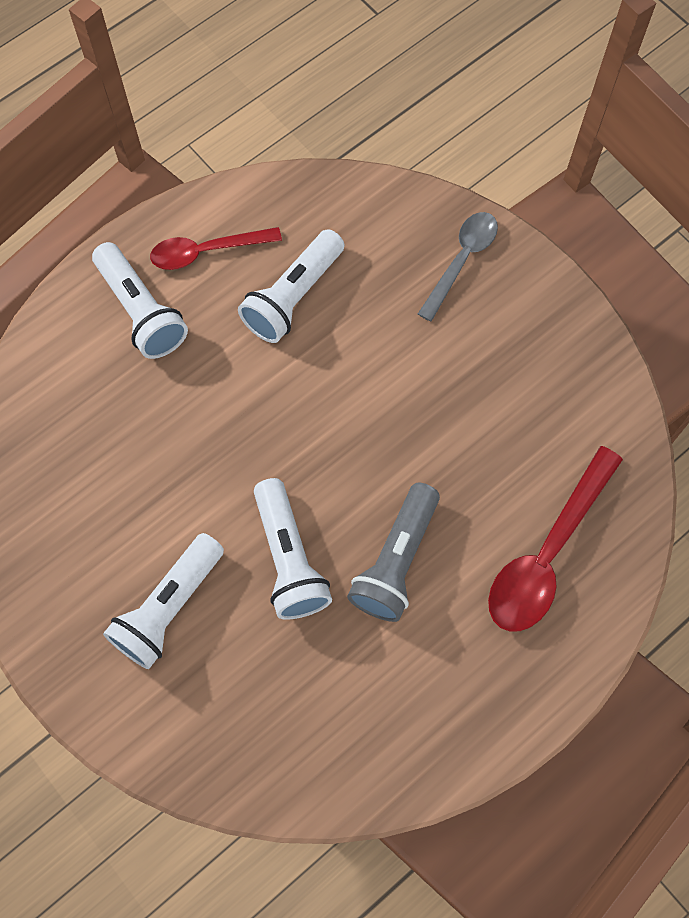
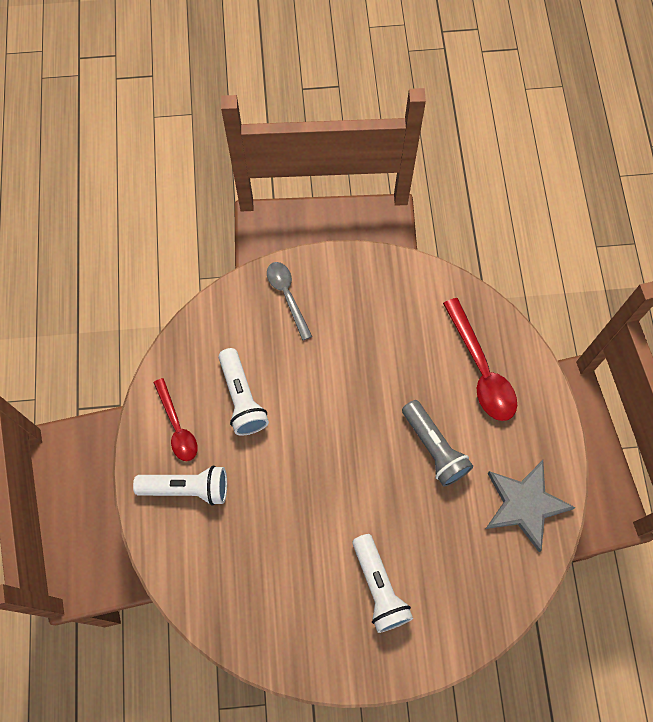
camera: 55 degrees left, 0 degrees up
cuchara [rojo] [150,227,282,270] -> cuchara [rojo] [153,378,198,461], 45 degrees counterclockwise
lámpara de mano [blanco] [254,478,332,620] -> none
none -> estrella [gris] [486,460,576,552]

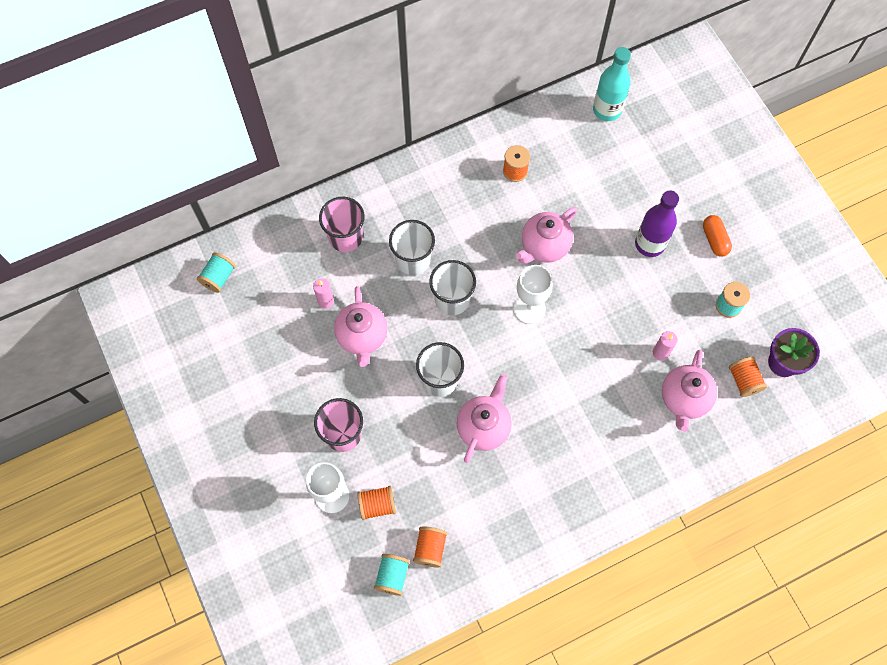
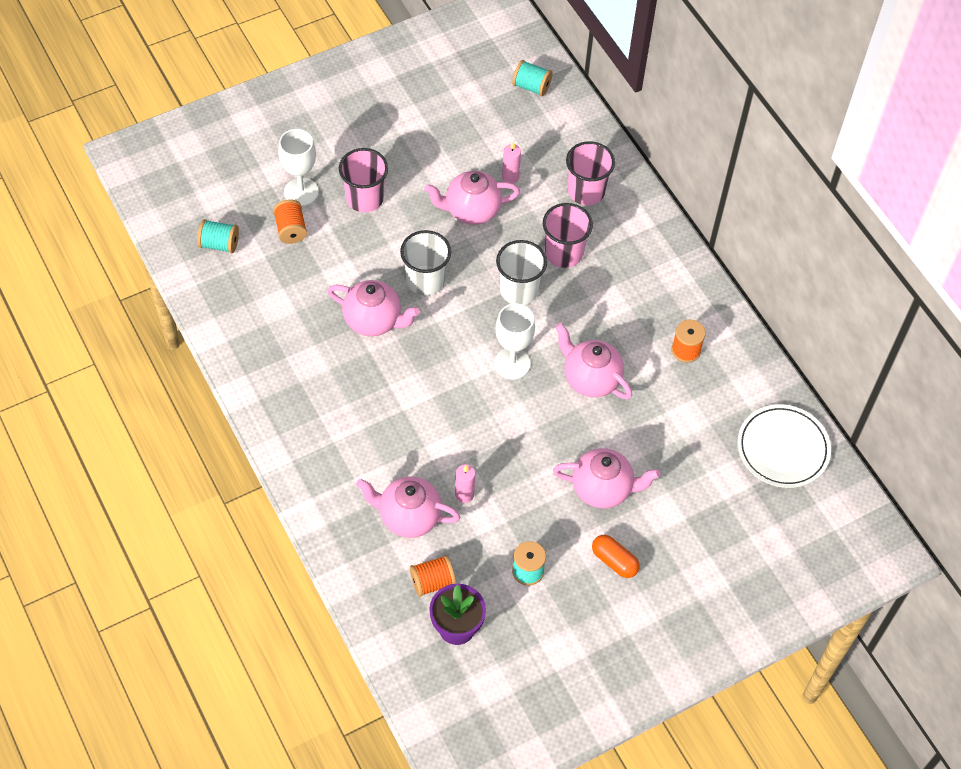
camera: 85 degrees right, 10 degrees down
vaso [blanco] [389,220,435,275] -> vaso [rosa] [543,203,593,268]
carrete [naranja] [413,526,447,568] -> none
botella [turquesa] [593,47,631,121] -> plato [blanco] [737,404,831,488]
botella [morado] [635,190,679,257] -> tetera [rosa] [553,448,661,509]
cápsula [naranja] [703,215,732,257] -> cápsula [naranja] [592,535,640,578], 60 degrees clockwise

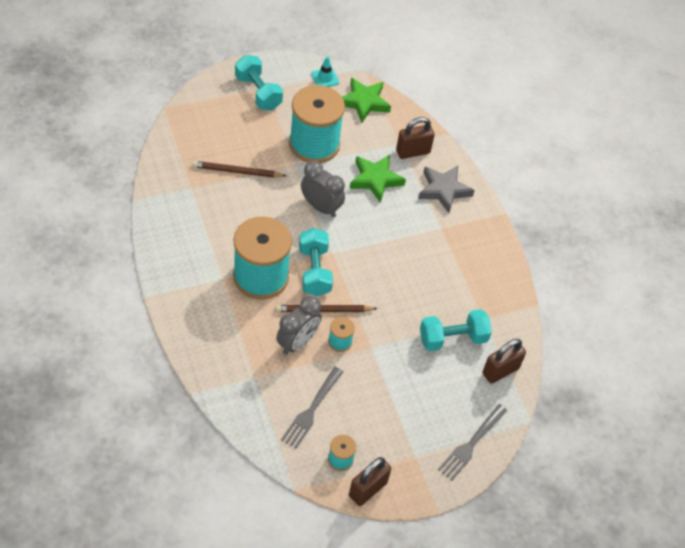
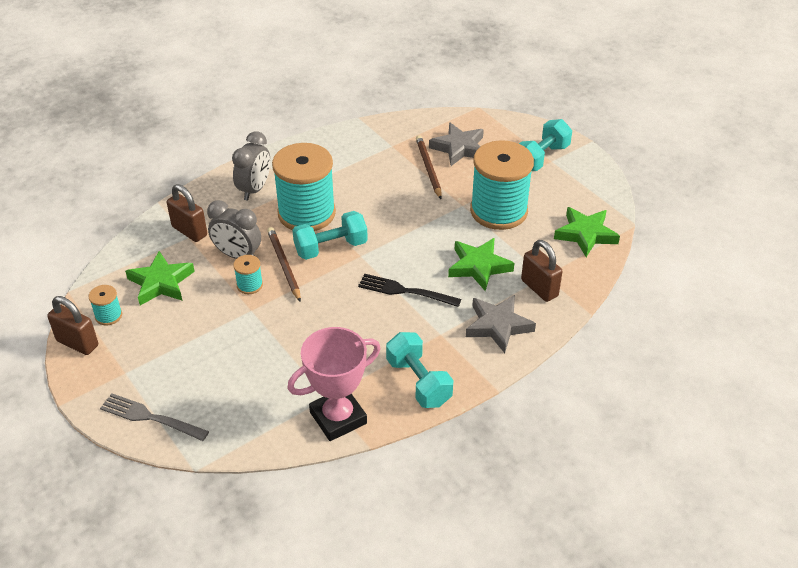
camera: 80 degrees right, 10 degrees down
tenedor [gris] [281,367,343,449] -> estrella [verde] [125,251,195,305]
despertador [gris] [301,161,345,217] -> despertador [gris] [232,131,270,200], moved
cono de tráfico [turquesa] [311,56,339,87] -> none
mancuerna [turquesa] [420,309,492,351] -> mancuerna [turquesa] [386,332,453,408], moved
candado [marrón] [482,339,526,384] -> candado [marrón] [167,184,207,242], moved
none -> trofeo [rosa] [287,327,381,441]
none -> tenedor [negro] [358,274,461,307]
none -> estrella [gris] [429,123,484,166]

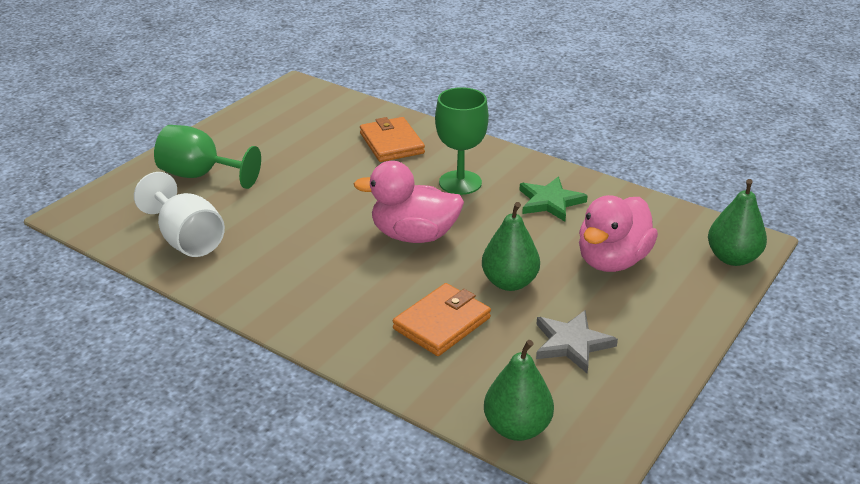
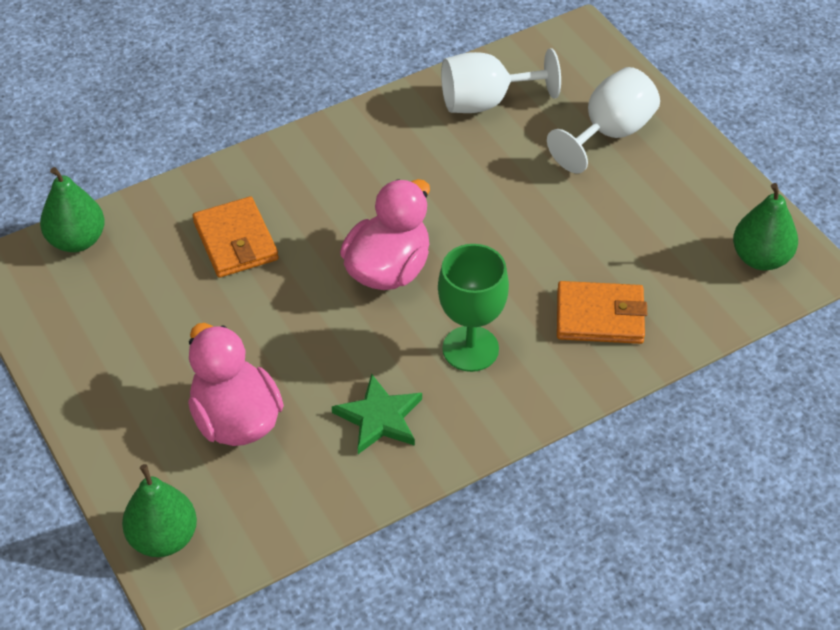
camera: 115 degrees right, 15 degrees up
copa [verde] [154,125,261,189] -> copa [blanco] [547,67,660,174]
pera [verde] [482,202,540,291] -> pera [verde] [733,183,798,271], moved
estrella [gris] [536,310,618,373] -> none

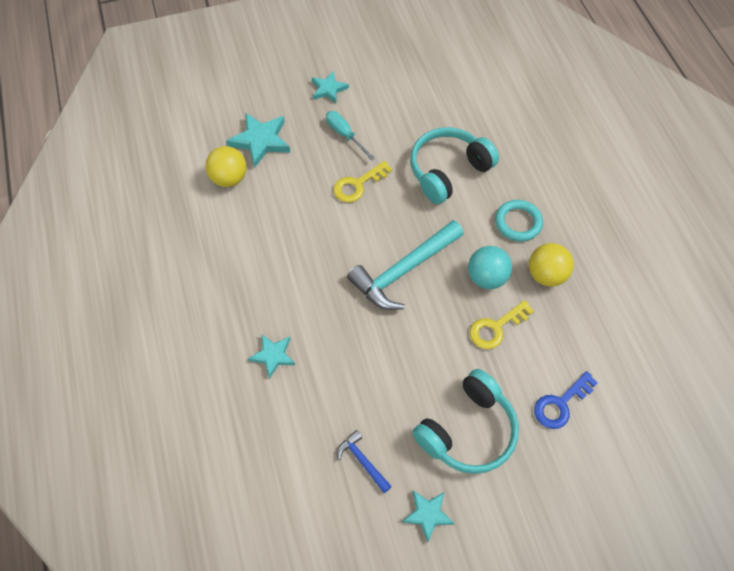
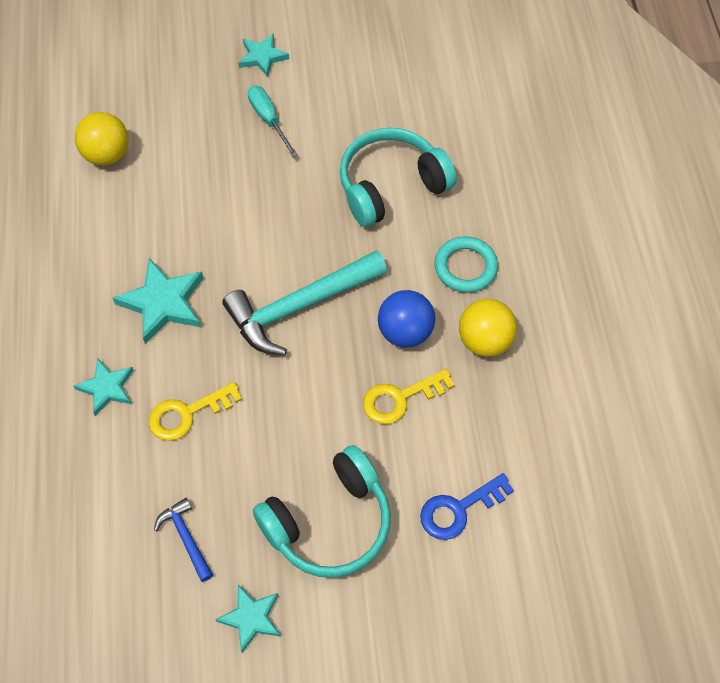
camera: 10 degrees right, 0 degrees up
estrella [turquesa] [226,113,290,168] -> estrella [turquesa] [113,258,203,344], moved
llave [amarillo] [333,161,392,202] -> llave [amarillo] [148,382,242,441], moved
pelota [turquesa] [468,246,512,289] -> pelota [azul] [378,290,435,347]

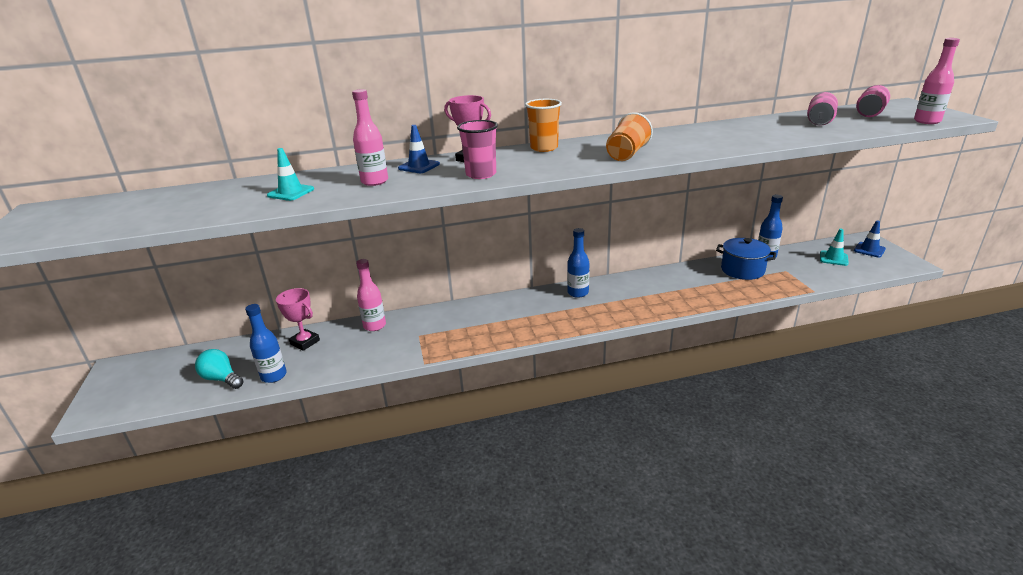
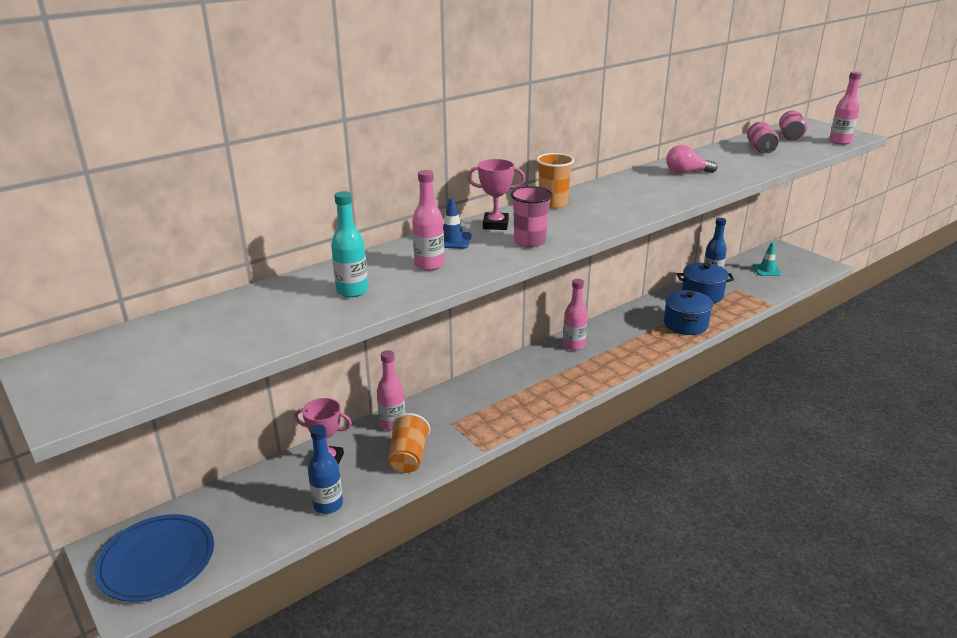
camera: 25 degrees left, 0 degrees up
bombilla [turquesa] [195,349,243,389] -> none
cono de tráfico [turquesa] [267,148,314,201] -> botella [turquesa] [331,191,368,298]
botella [azul] [567,228,590,298] -> botella [rosa] [563,279,588,350]
vaso [naranja] [606,112,653,161] -> vaso [naranja] [388,413,430,473], moved
cono de tráfico [azul] [854,220,886,257] -> none
none -> plato [azul] [94,514,214,602]
none -> olla [azul] [664,290,713,335]
none -> bombilla [rosa] [666,145,717,174]

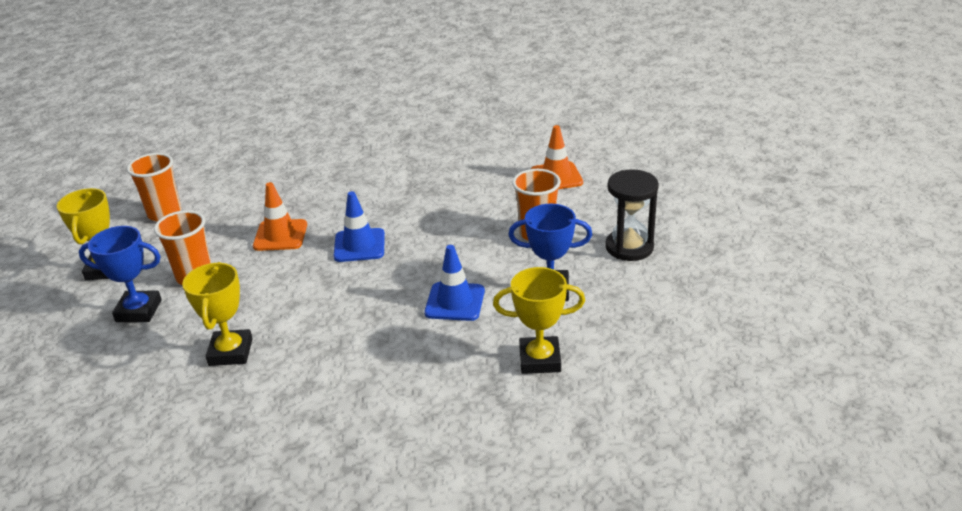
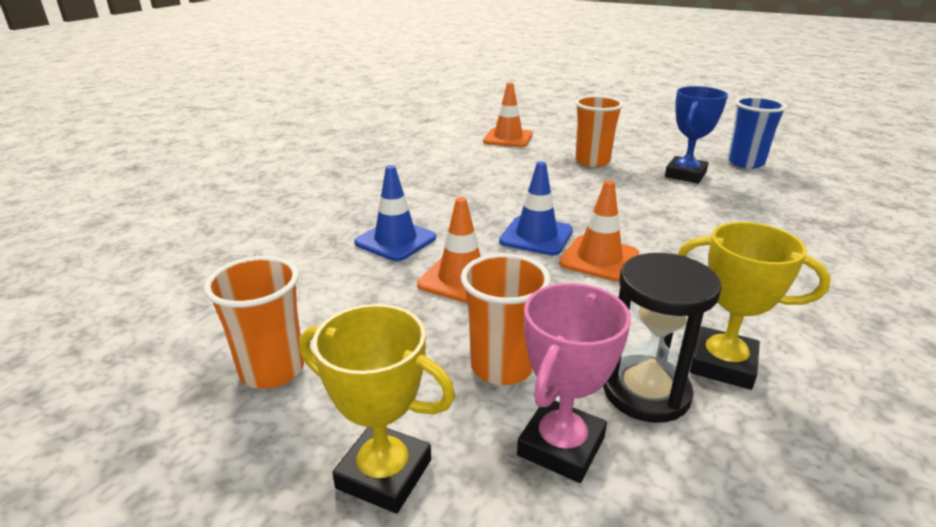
camera: 65 degrees left, 5 degrees down
trofeo [azul] [79,226,162,322] -> trofeo [rosa] [517,283,631,483]
cono de tráfico [azul] [424,245,485,321] -> cono de tráfico [azul] [354,165,436,261], moved
trofeo [amarillo] [493,267,585,374] -> none
reloj de arena [negro] [605,169,659,261] -> reloj de arena [negro] [603,253,722,423], moved
none -> cono de tráfico [naranja] [559,180,639,282]
none -> vaso [azul] [728,96,787,169]

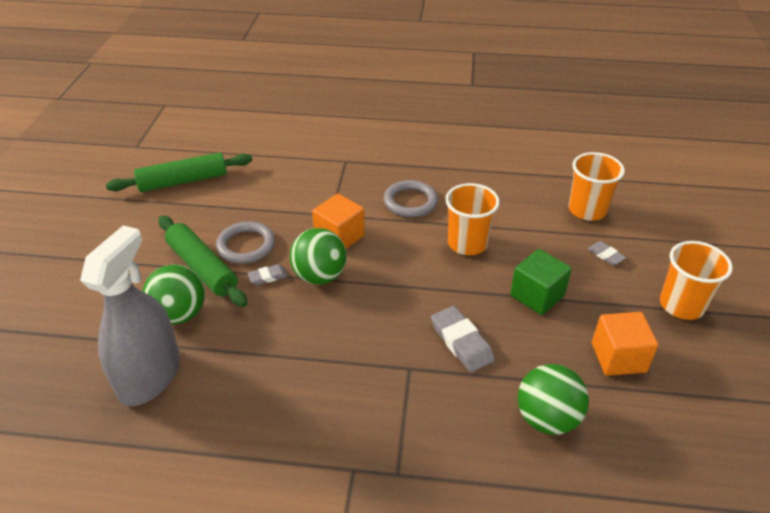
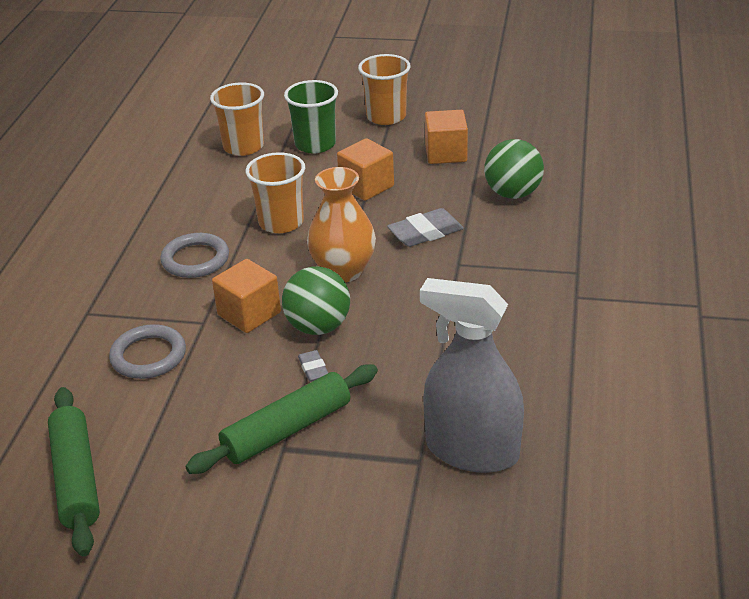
camera: 85 degrees left, 5 degrees down
pelota [verde] [142,265,205,325] -> none
anillo [gris] [216,221,275,264] -> anillo [gris] [109,324,186,379], moved
cubo [verde] [510,249,572,315] -> cubo [naranja] [337,138,394,201]
goma de borrar [gris] [588,241,626,265] -> vaso [verde] [284,80,338,153]
none -> florero [naranja] [307,167,376,282]

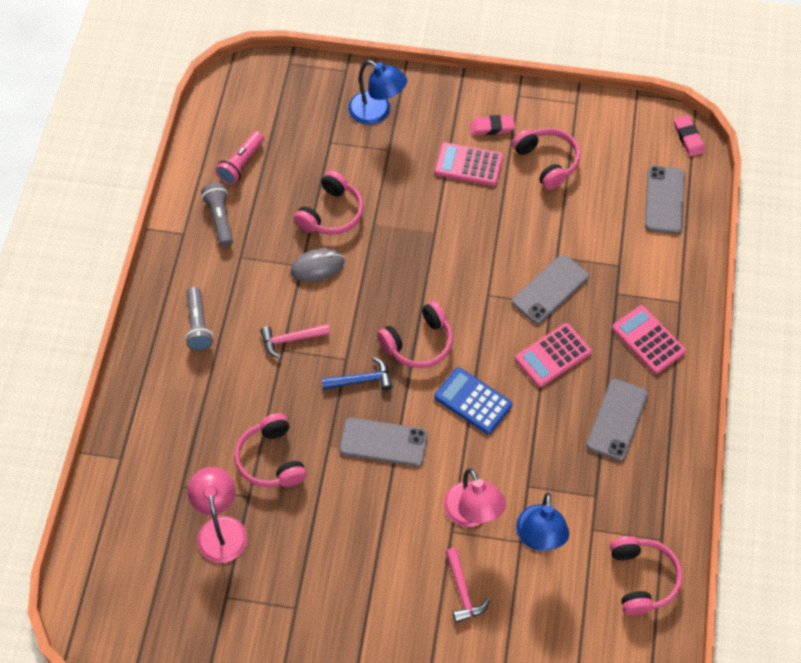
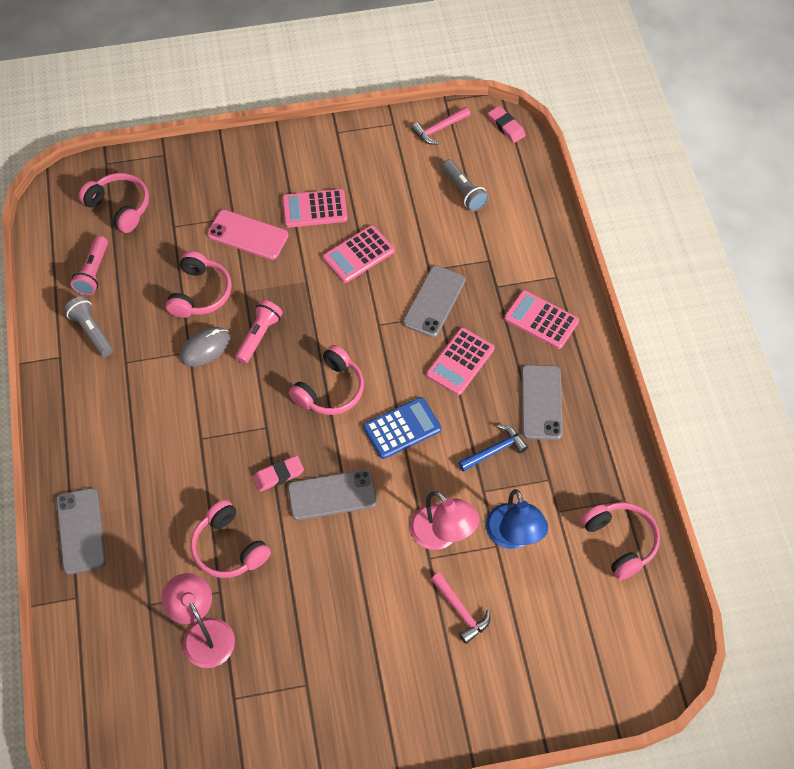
camera: 20 degrees left, 0 degrees up
lámpara de mano [gris] [185,287,213,351] -> lámpara de mano [gris] [442,159,489,211], moved
martillo [rosa] [260,324,330,359] -> martillo [rosa] [411,107,470,145], moved
martillo [azul] [322,357,393,391] -> martillo [azul] [458,425,528,472], moved
lámpara [azul] [348,60,407,125] -> none
calculadora [azul] [434,367,512,434] -> calculadora [azul] [363,397,442,459], 135 degrees clockwise
goma de borrar [rosa] [470,115,515,135] -> goma de borrar [rosa] [253,455,304,492], moved
auriculares [rosa] [512,128,580,190] -> auriculares [rosa] [78,173,149,233], moved
móvil [gris] [645,166,685,234] -> móvil [gris] [56,488,106,575], moved
none -> móvil [rosa] [207,210,289,260]
none -> lámpara de mano [rosa] [235,300,283,364]
none -> calculadora [rosa] [323,225,395,283]

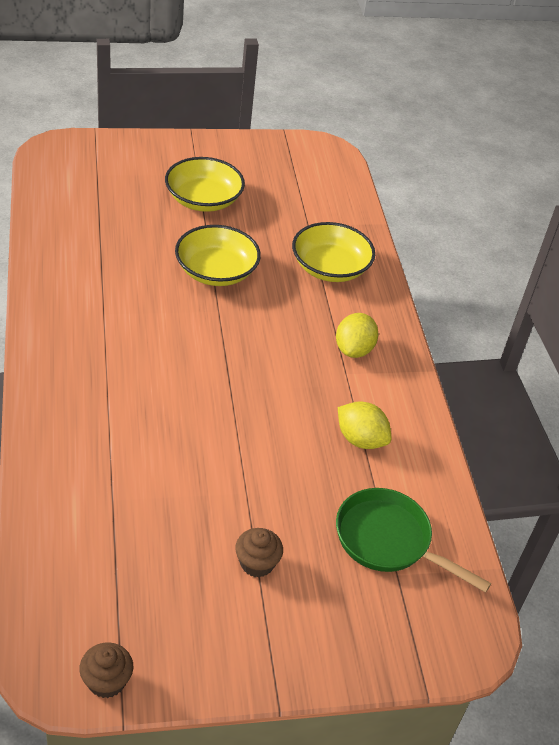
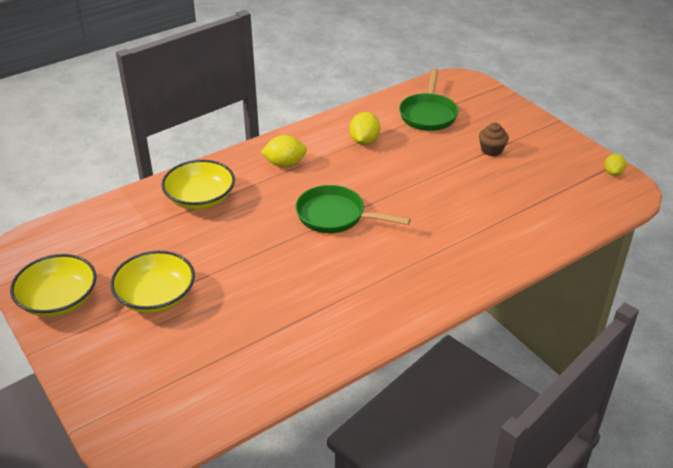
camera: 110 degrees left, 5 degrees down
magdalena [marrón] [79,642,133,698] -> limón [amarillo] [604,154,626,176]
cuenco [amarillo] [175,225,261,286] -> cuenco [amarillo] [10,254,96,317], moved
none -> sartén [verde] [296,185,411,233]

